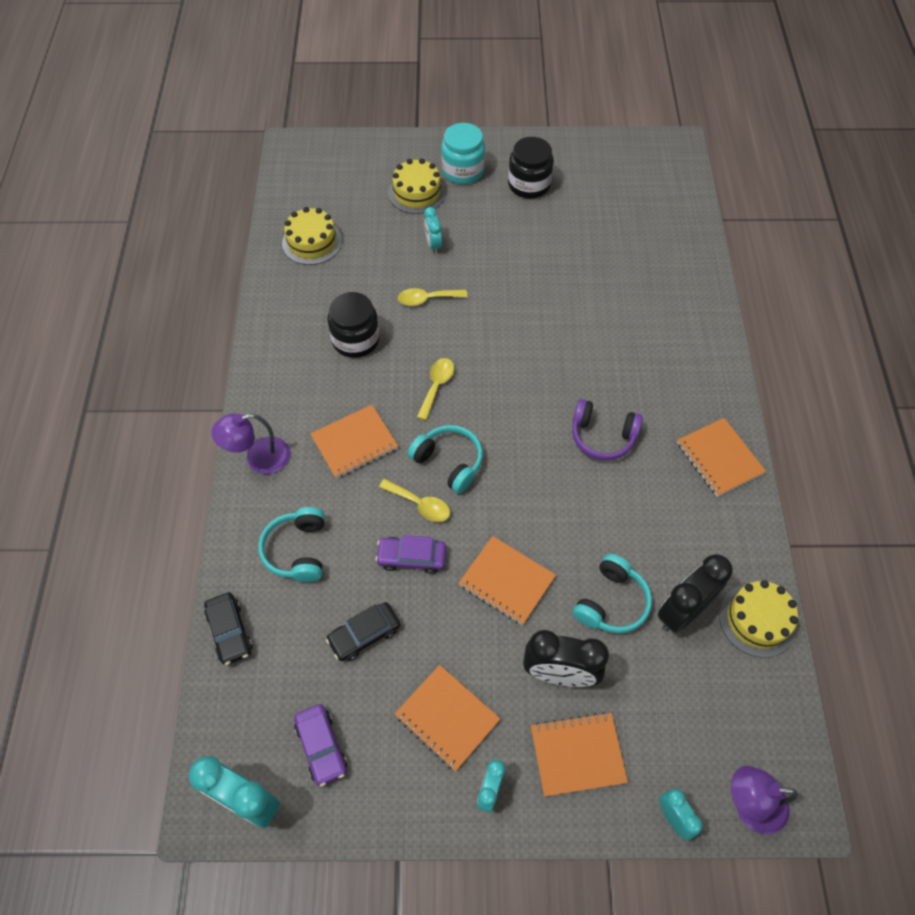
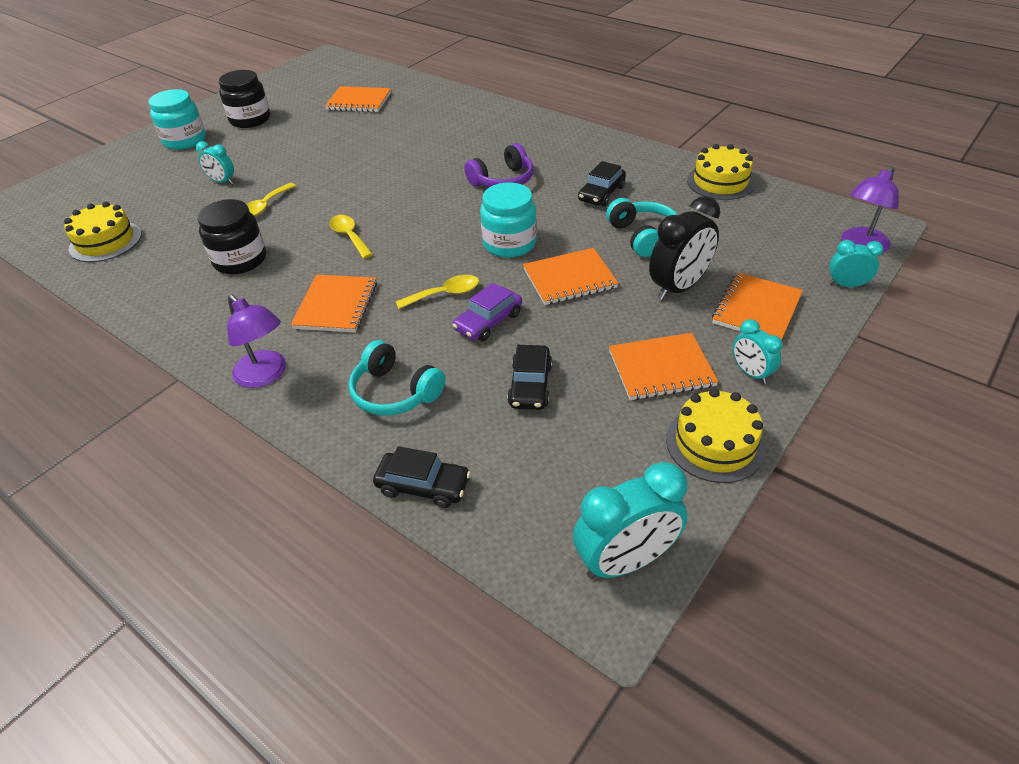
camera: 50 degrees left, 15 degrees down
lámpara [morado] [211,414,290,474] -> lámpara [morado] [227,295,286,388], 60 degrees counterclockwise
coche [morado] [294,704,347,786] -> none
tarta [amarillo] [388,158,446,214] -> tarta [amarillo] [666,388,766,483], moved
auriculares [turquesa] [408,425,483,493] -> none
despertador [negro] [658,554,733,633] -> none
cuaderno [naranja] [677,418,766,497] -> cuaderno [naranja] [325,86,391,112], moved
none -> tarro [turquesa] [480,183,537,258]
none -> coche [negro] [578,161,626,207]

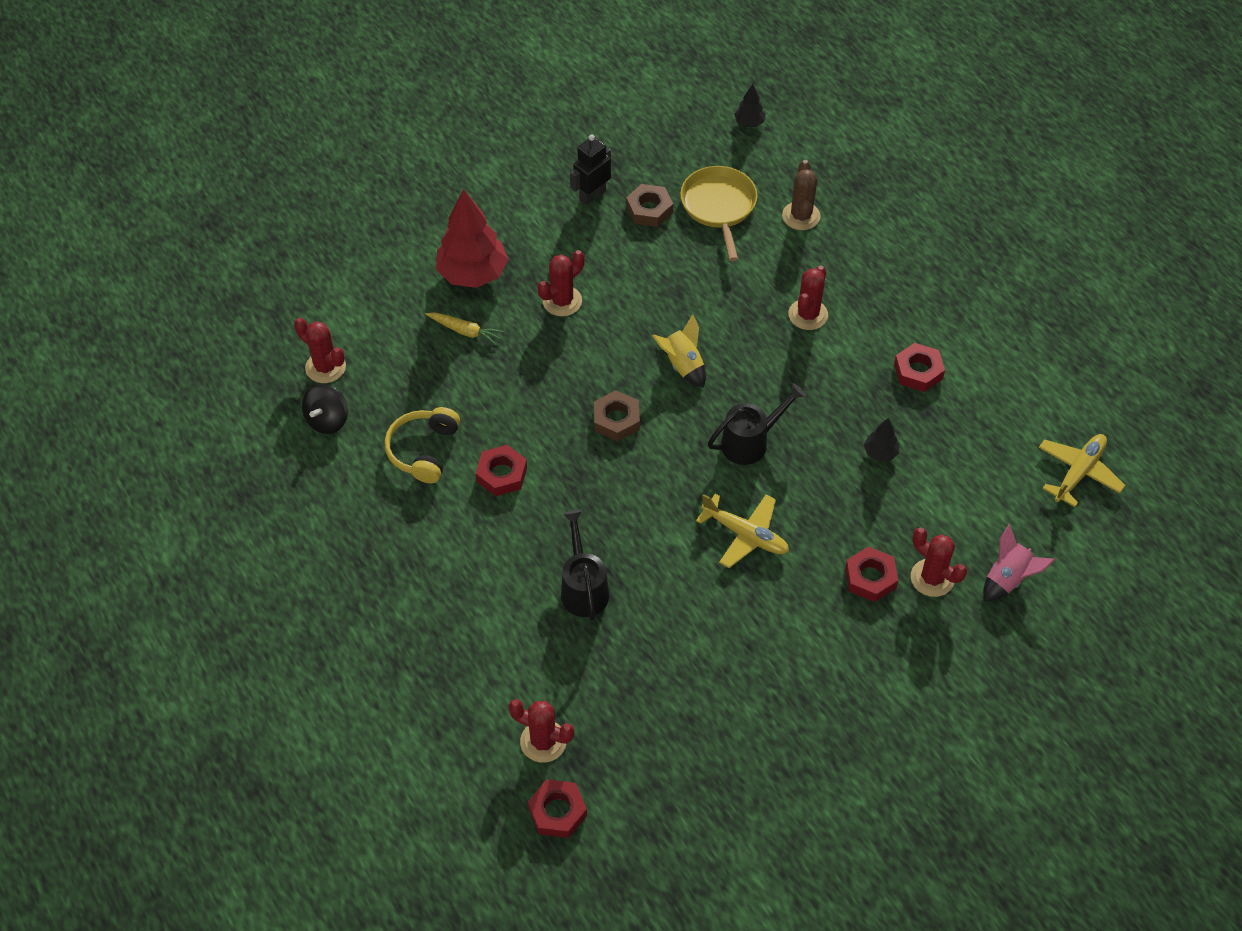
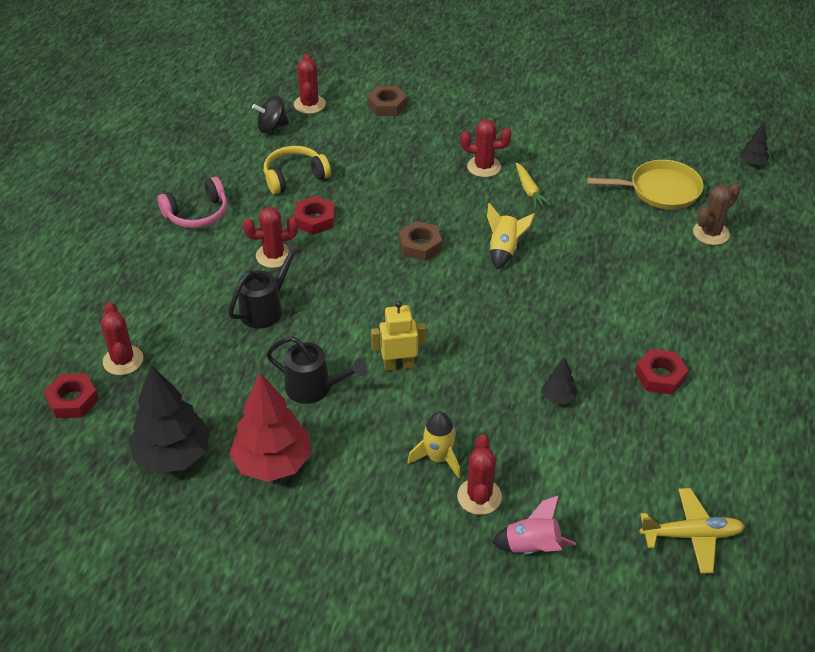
camera: 50 degrees right, 10 degrees down
zanahoria [amarillo] [426,313,503,345] -> zanahoria [amarillo] [516,163,551,208], moved
árbol [rojo] [436,189,508,288] -> árbol [rojo] [229,373,311,482], moved
robot [negro] [570,134,611,206] -> none
tuerca [marrón] [626,184,673,227] -> tuerca [marrón] [367,86,407,116], moved
sartén [amarillo] [680,166,757,261] -> sartén [amarillo] [587,160,704,210], 45 degrees clockwise
avión [amarillo] [696,494,789,568] -> robot [amarillo] [371,301,426,371]
regadera [negro] [708,383,806,465] -> regadera [negro] [266,336,367,404], moved
cactus [rojo] [788,266,828,330] -> cactus [rojo] [243,207,298,268], moved
tuerca [rojo] [845,546,898,602] -> cohete [amarillo] [408,412,461,478]
none -> árbol [negro] [129,365,210,473]
none -> auriculares [rosa] [158,177,227,228]

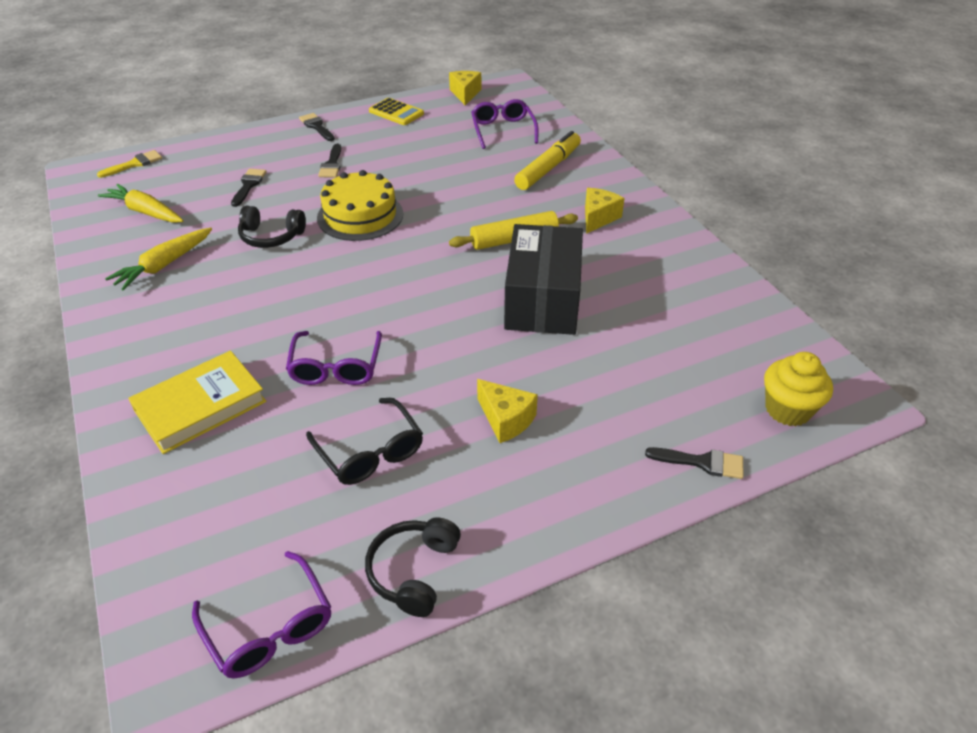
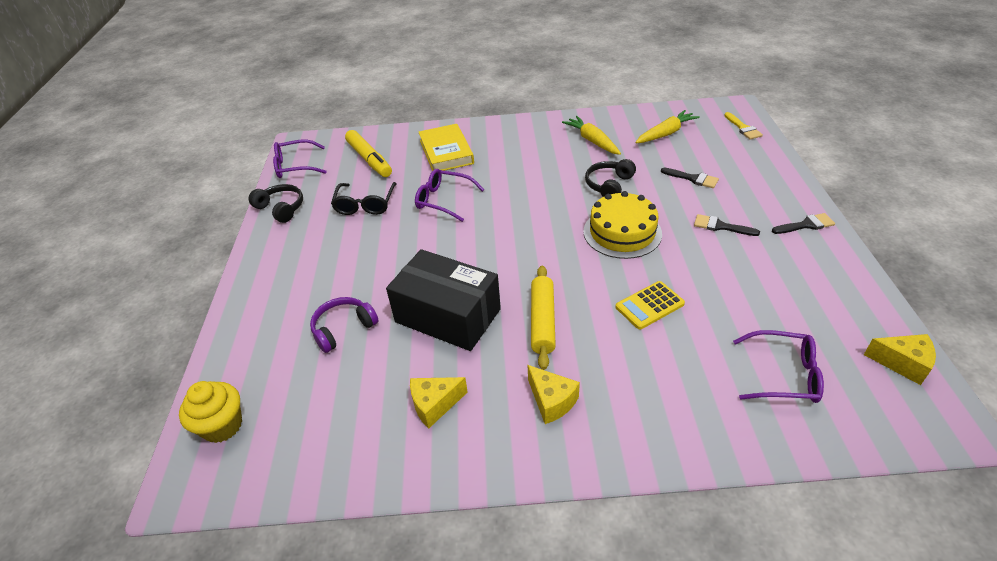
camera: 115 degrees right, 0 degrees up
gafas [negro] [306,398,423,485] -> gafas [negro] [331,182,397,215], 75 degrees counterclockwise
calculadora [amarillo] [369,98,424,125] -> calculadora [amarillo] [615,281,685,330], moved
queso [amarillo] [477,379,538,443] -> queso [amarillo] [410,377,468,429], moved
rotulador [amarillo] [514,131,581,190] -> rotulador [amarillo] [345,130,392,177], moved
pincel [negro] [645,447,743,479] -> none
none -> auriculares [morado] [310,297,378,353]

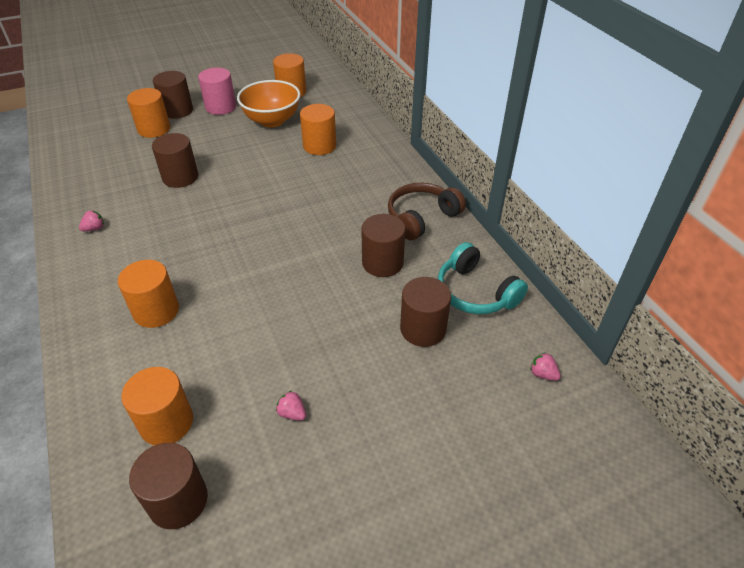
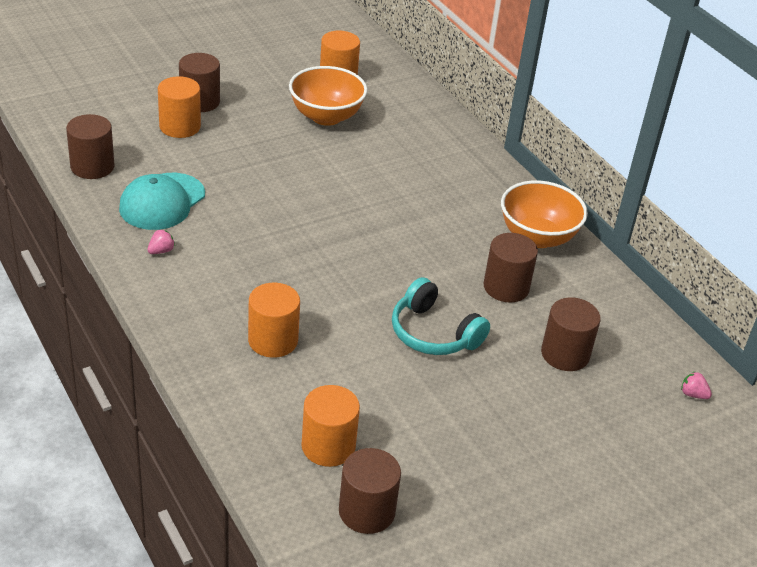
camera: 10 degrees left, 5 degrees down
cilindro [marrón] [152,133,198,188] -> cilindro [marrón] [66,114,115,179], moved
cilindro [rosa] [198,68,236,115] -> none
fresa [rosa] [276,391,306,421] -> none
cilindro [naranja] [300,104,336,155] -> none
auriculares [marrón] [388,183,466,240] -> cuenco [naranja] [501,180,588,248]
auriculares [turquesa] [438,242,528,314] -> auriculares [turquesa] [392,277,490,355], moved
none -> gorra [turquesa] [119,173,205,230]

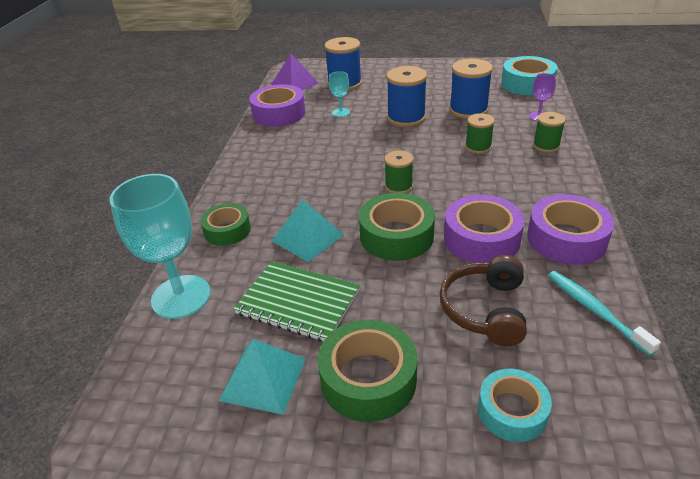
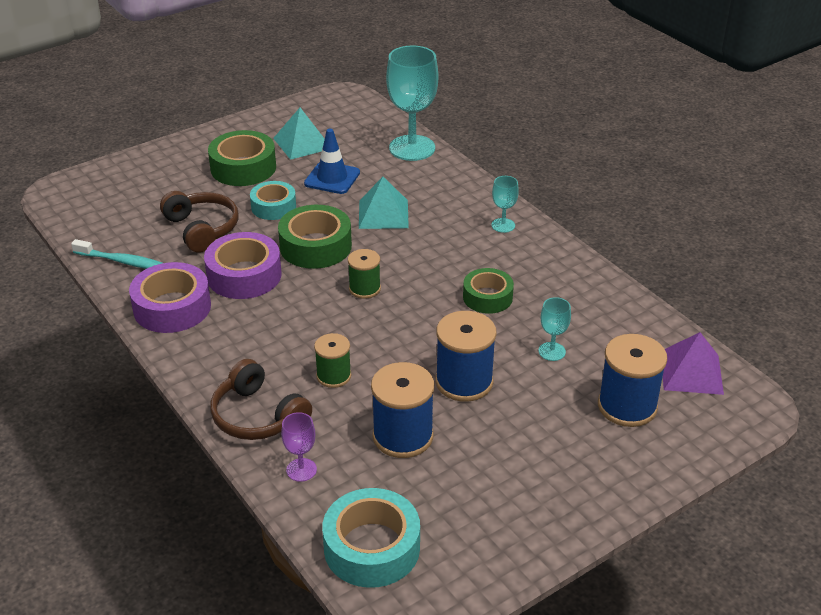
camera: 135 degrees right, 0 degrees up
cinta adhesiva [verde] [200,203,251,246] -> cinta adhesiva [verde] [463,268,514,314], moved
cuaderno [verde] [234,261,360,342] -> cono de tráfico [azul] [304,129,360,194]
cinta adhesiva [morado] [250,84,305,127] -> none
cinta adhesiva [turquesa] [478,369,552,442] -> cinta adhesiva [turquesa] [250,181,296,220], moved
carrete [verde] [533,112,566,153] -> auriculares [marrón] [210,359,312,440]
none -> copa [turquesa] [491,176,519,233]

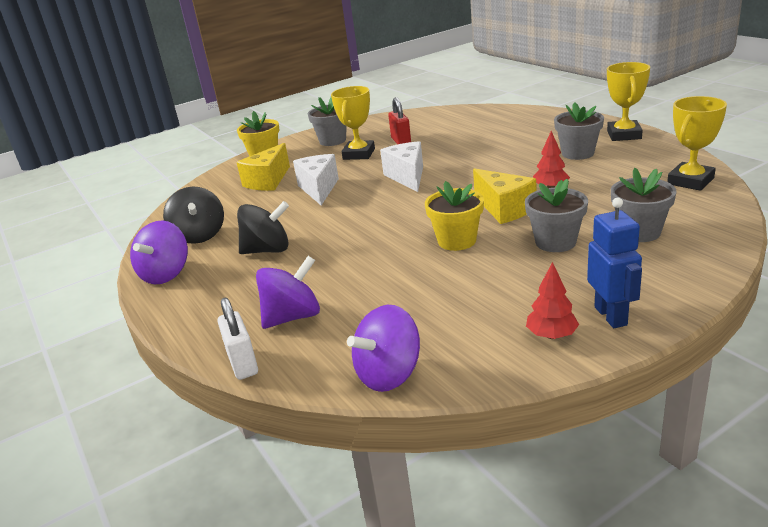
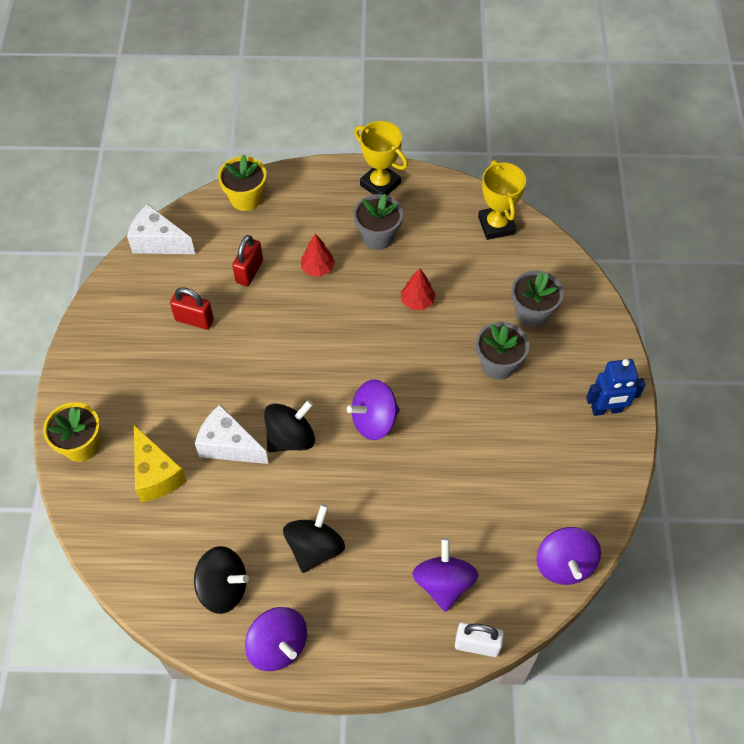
camera: 60 degrees left, 30 degrees up
maceta [gris] [308,97,347,146] -> none
trofeo [amarillo] [331,86,375,160] -> none
queso [blanco] [380,141,423,192] -> queso [blanco] [127,204,195,254], moved
maceta [amarillo] [425,181,484,251] -> maceta [amarillo] [218,155,266,211], moved
queso [amarillo] [473,169,536,224] -> none
árbol [rojo] [526,262,579,339] -> árbol [rojo] [301,234,335,277], moved
robot [azul] [587,198,642,328] -> robot [azul] [586,359,646,416], 150 degrees clockwise
none -> candado [rojo] [232,235,263,286]
none -> peonza [negro] [264,400,315,452]
none -> peonza [morado] [347,379,400,440]

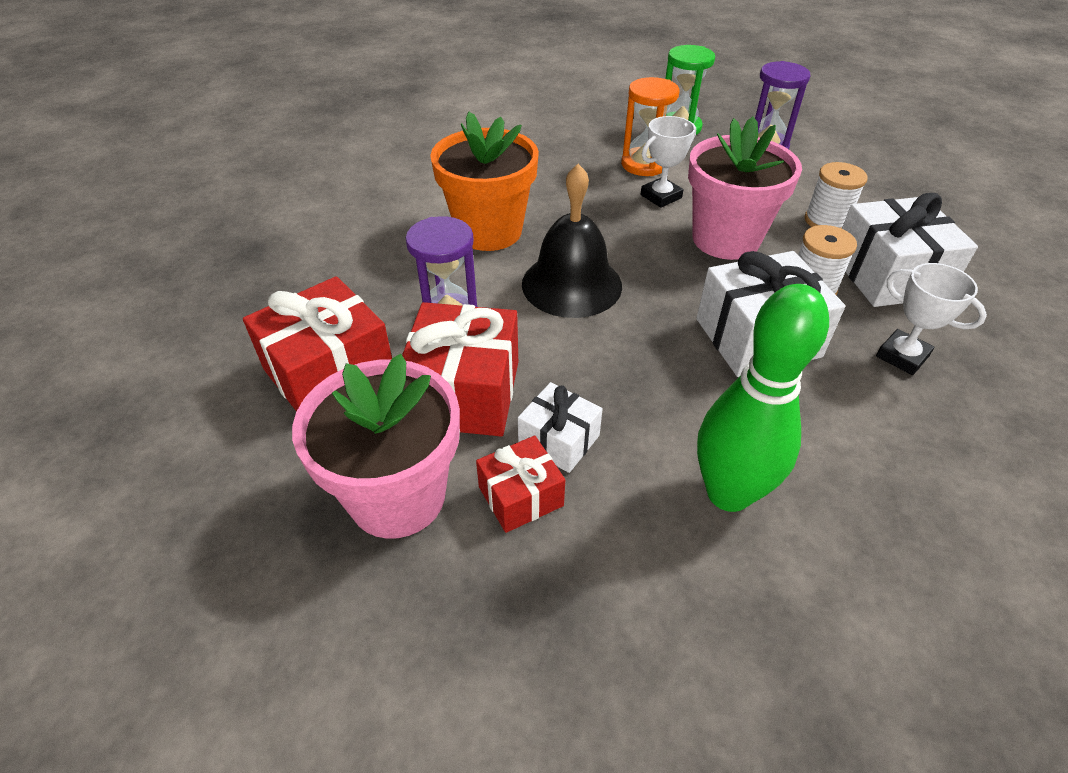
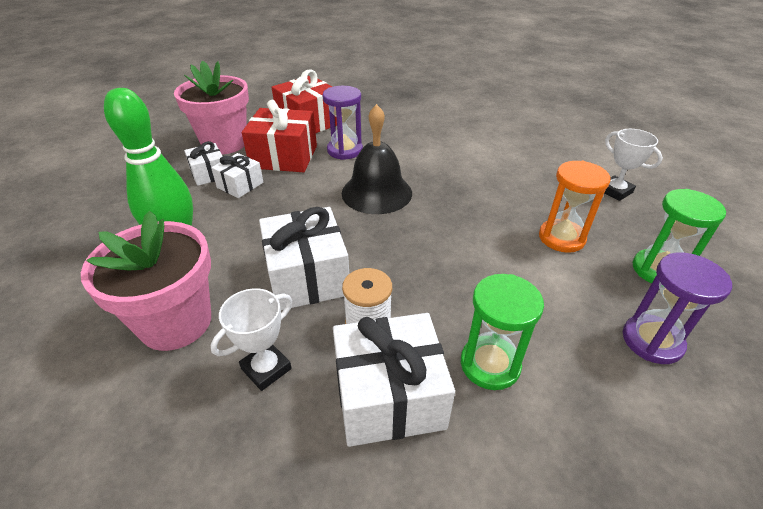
camera: 90 degrees right, 5 degrees down
maceta [naranja] [430,112,539,251] -> none
regalo [rojo] [476,435,565,533] -> regalo [blanco] [184,141,222,186]
trofeo [blanco] [640,116,696,208] -> trofeo [blanco] [604,129,663,201], moved
maceta [rosa] [688,117,802,260] -> maceta [rosa] [81,211,211,351], moved
carrete [blanco] [805,162,868,229] -> reloj de arena [verde] [461,274,544,390]

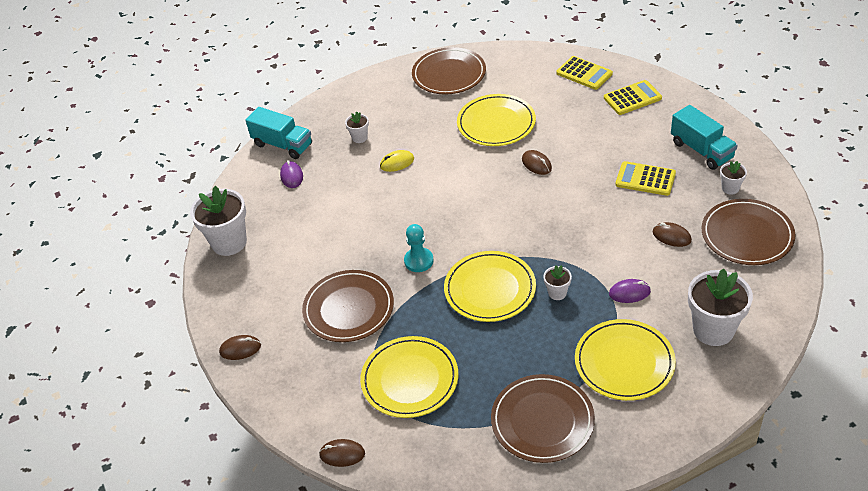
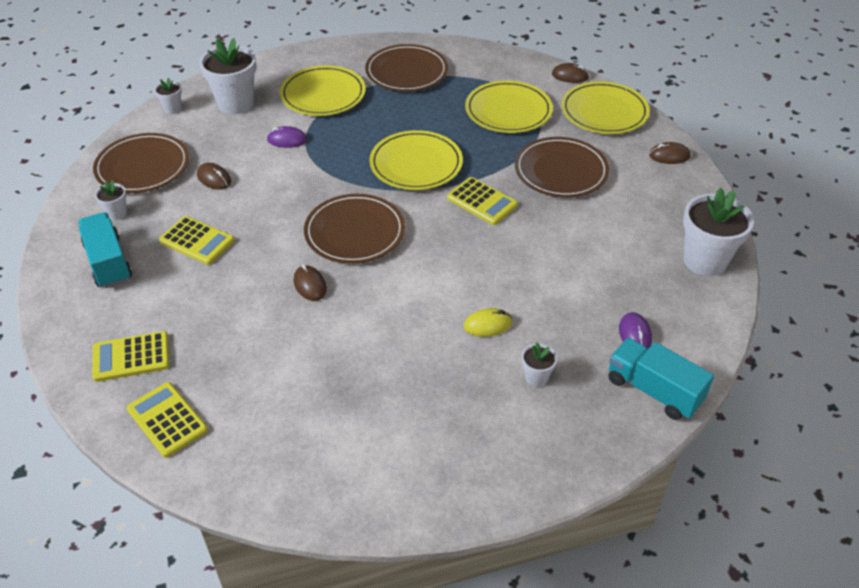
camera: 175 degrees left, 0 degrees up
peón [turquesa] [404,224,434,272] -> calculadora [amarillo] [447,177,518,225]
plato [marrón] [412,47,486,94] -> plato [marrón] [304,194,405,264], moved
plato [amarillo] [457,94,536,146] -> plato [amarillo] [561,81,650,134], moved
maceta [blanco] [544,265,572,300] -> maceta [blanco] [154,78,182,114], moved

